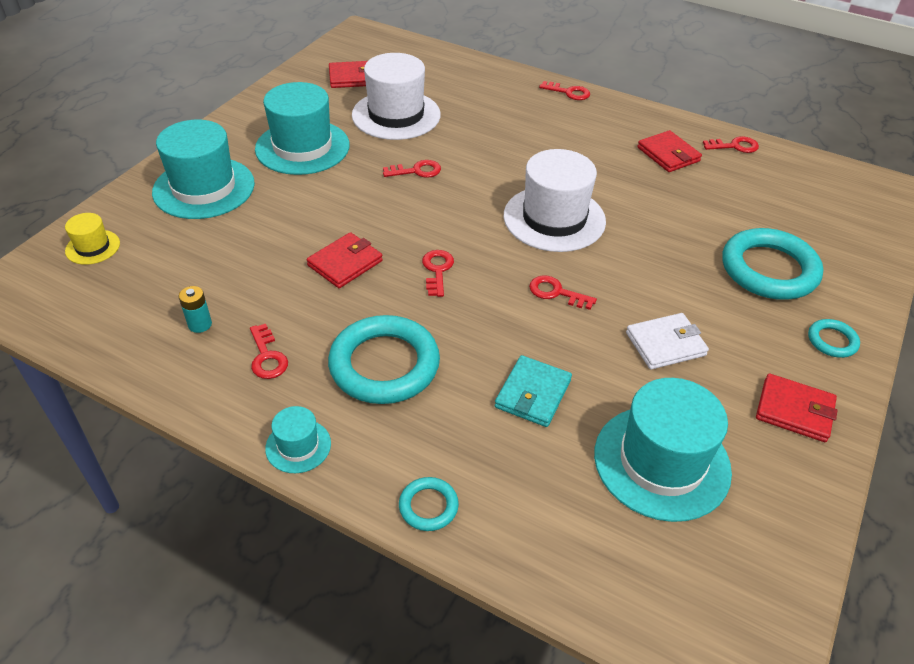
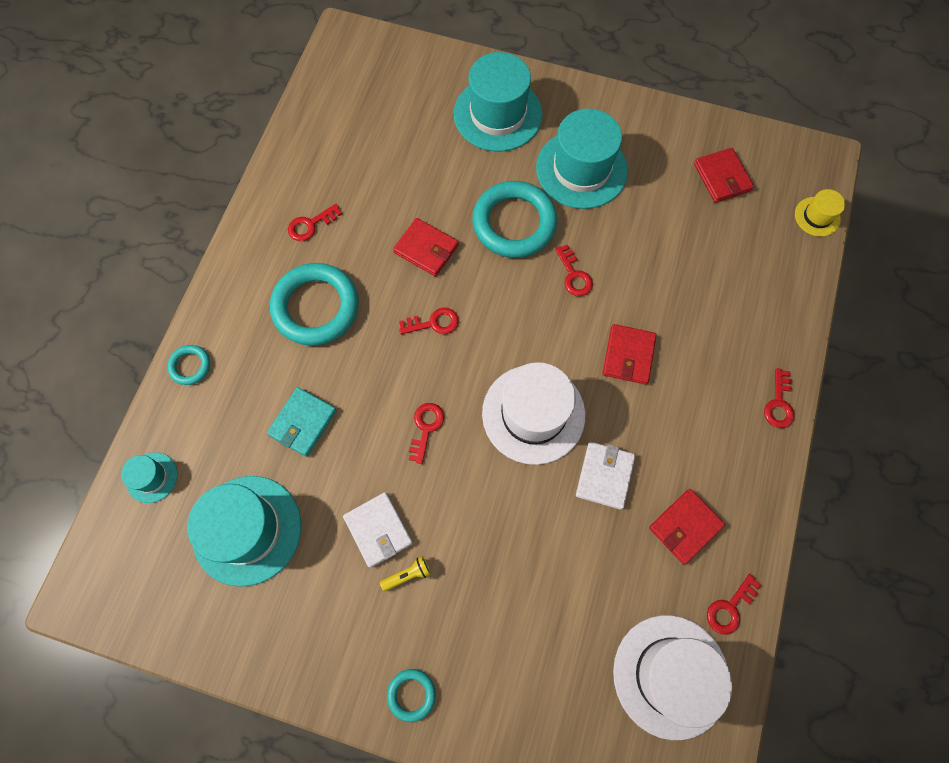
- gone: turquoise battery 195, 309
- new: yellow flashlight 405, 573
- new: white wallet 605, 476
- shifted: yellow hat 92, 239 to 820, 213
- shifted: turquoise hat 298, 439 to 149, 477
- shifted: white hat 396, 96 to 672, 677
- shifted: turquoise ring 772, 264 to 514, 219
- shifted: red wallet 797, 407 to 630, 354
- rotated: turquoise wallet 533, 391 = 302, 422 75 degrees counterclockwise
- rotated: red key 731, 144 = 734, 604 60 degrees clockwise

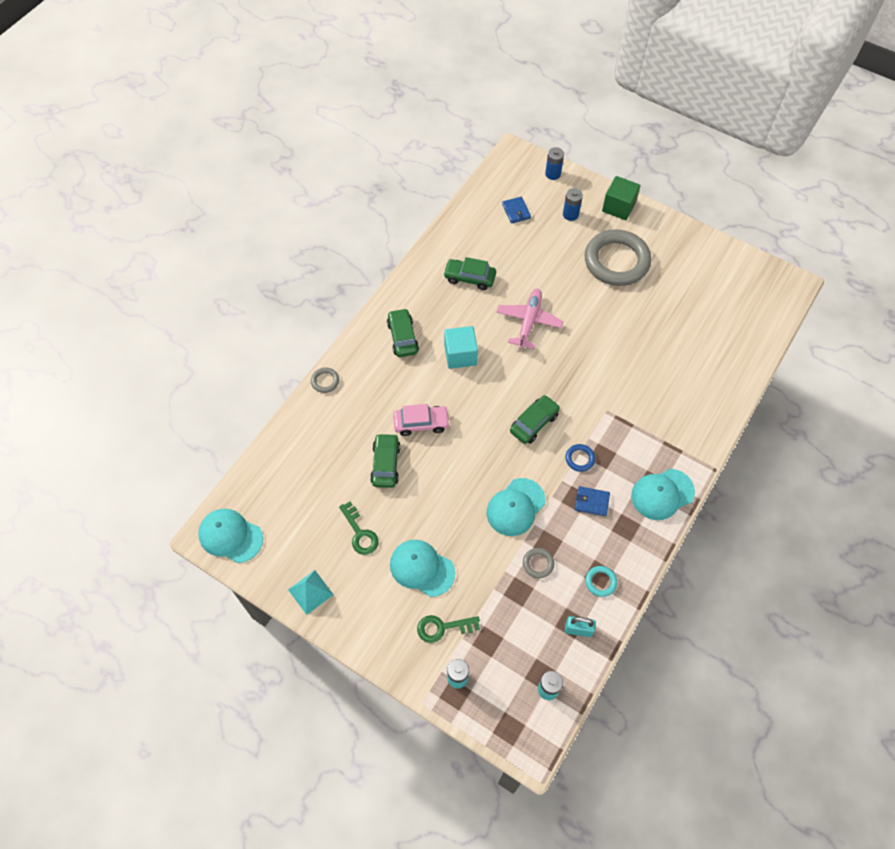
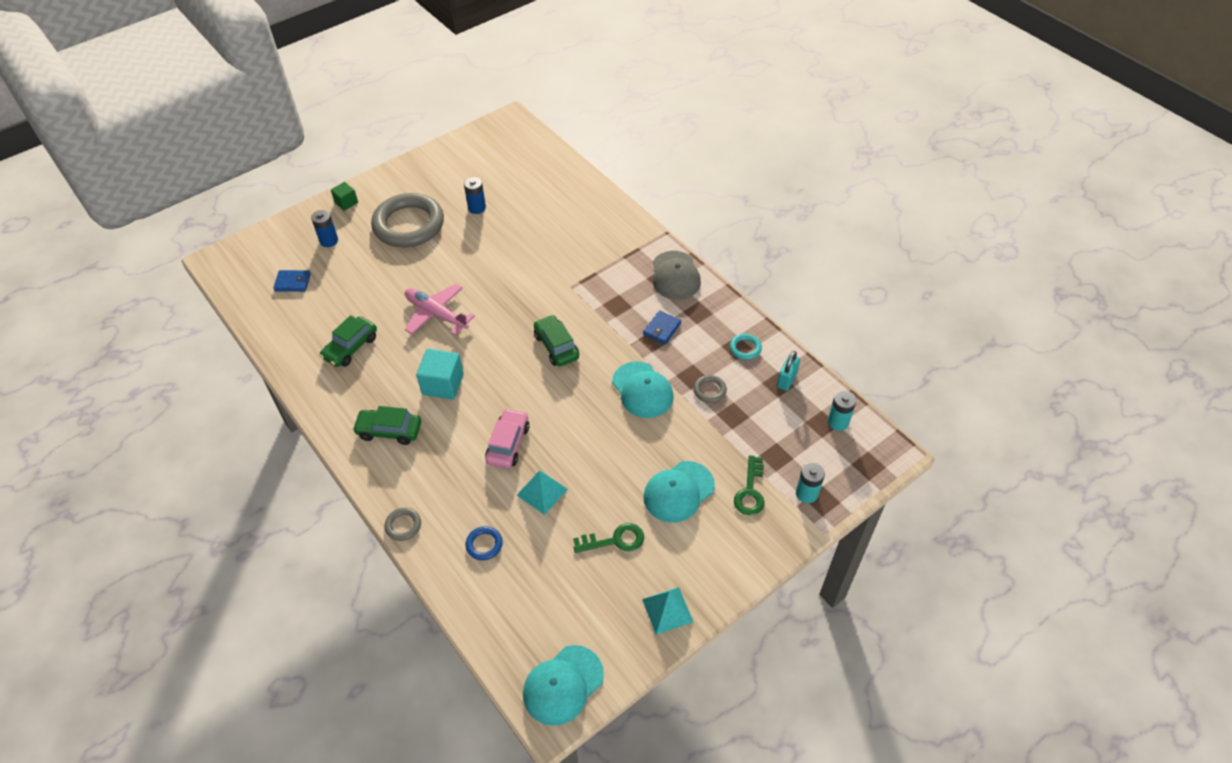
- shifted: blue battery 554, 163 to 475, 195
- shifted: blue ring 580, 458 to 484, 543
- swapped: green car 385, 460 to turquoise pyramid 542, 493
- repainted: turquoise cap 663, 494 to grey cap 677, 275
- scaled: green cube 621, 198 = 344, 196 x0.60

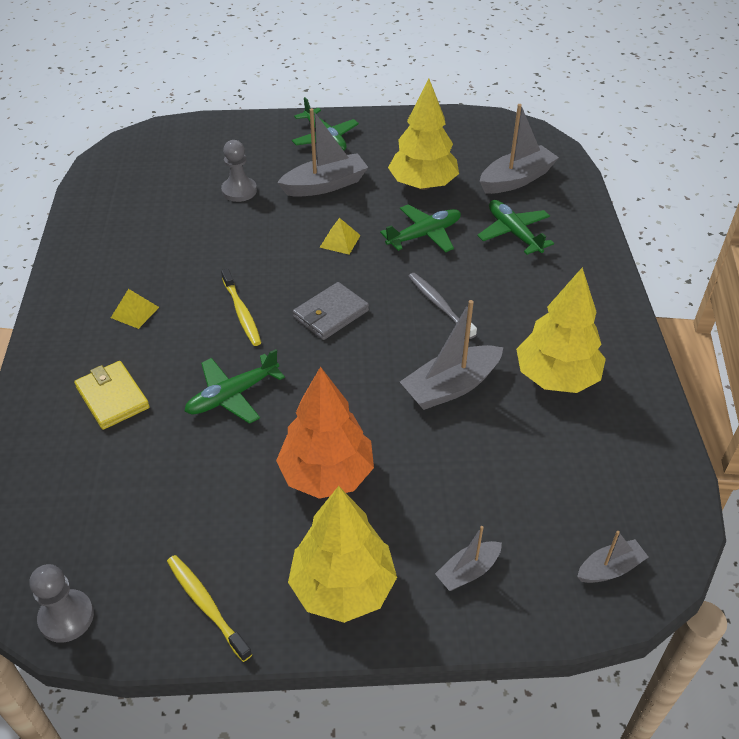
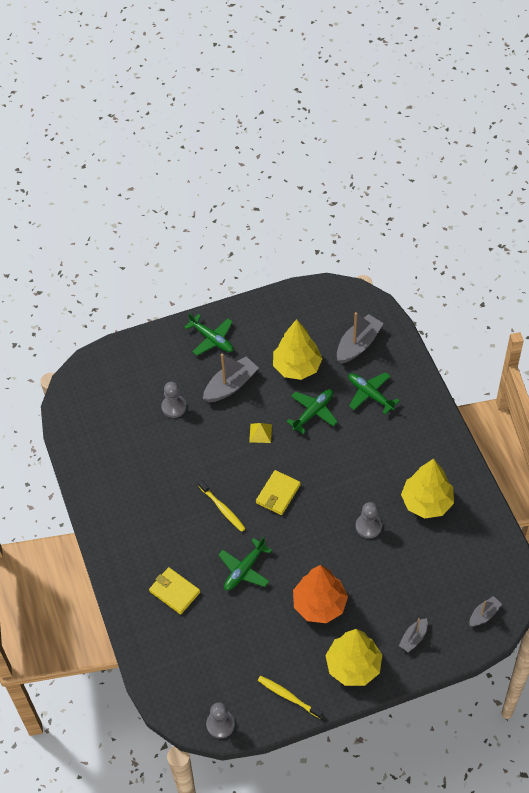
- gone: yellow pyramid 135, 309
- gone: grey toothbrush 442, 306
- swapped: grey boat 451, 355 to grey pawn 369, 520
- repainted: grey wallet 331, 311 to yellow wallet 278, 492

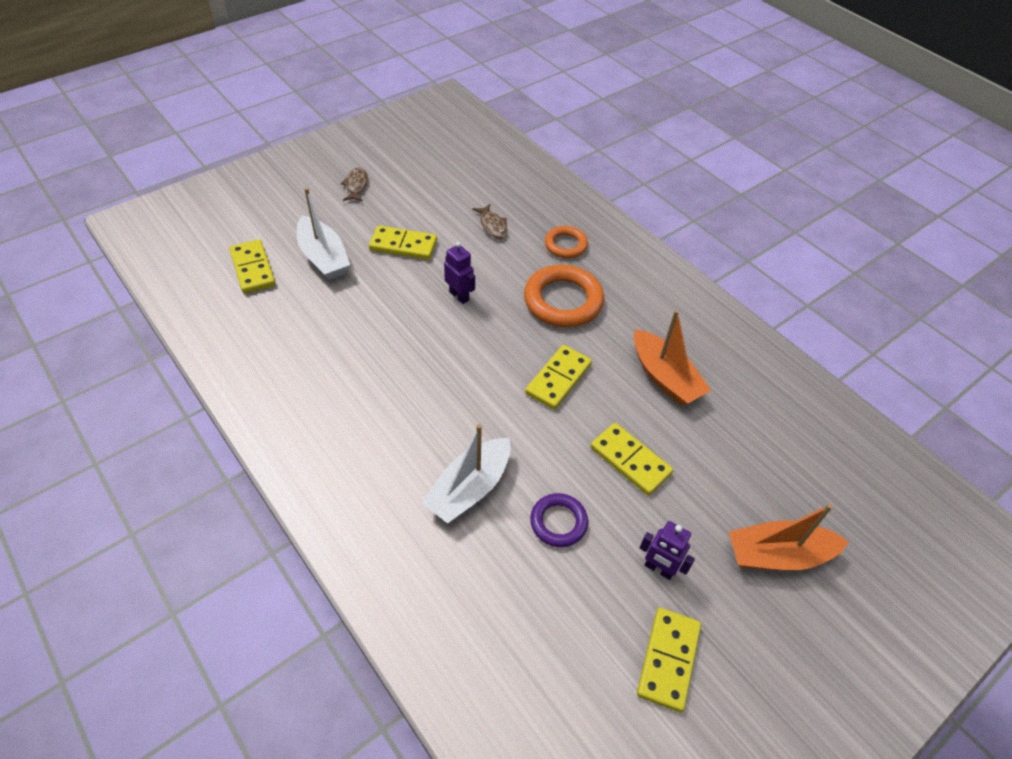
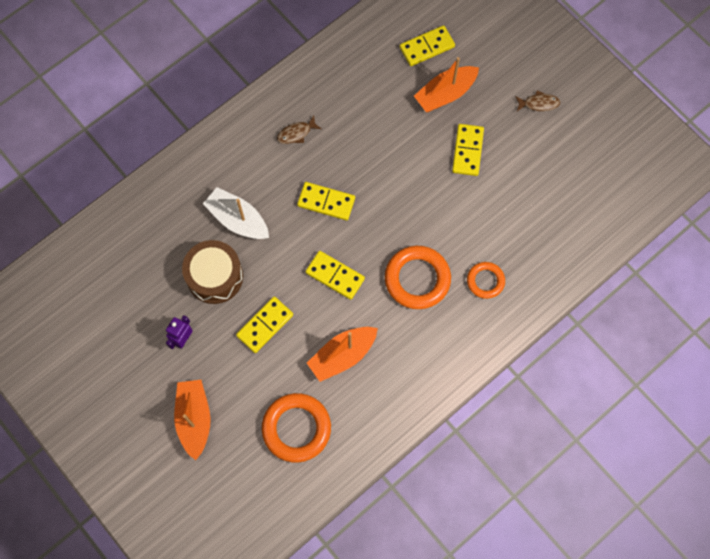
- gone: purple robot 459, 273
- new: orange ring 296, 428
- shifted: brown fish 489, 221 to 299, 130
- shifted: yellow domino 669, 660 to 326, 201
- swapped: purple ring 559, 520 to brown drum 212, 272
- repainted: white boat 323, 234 to orange boat 446, 84

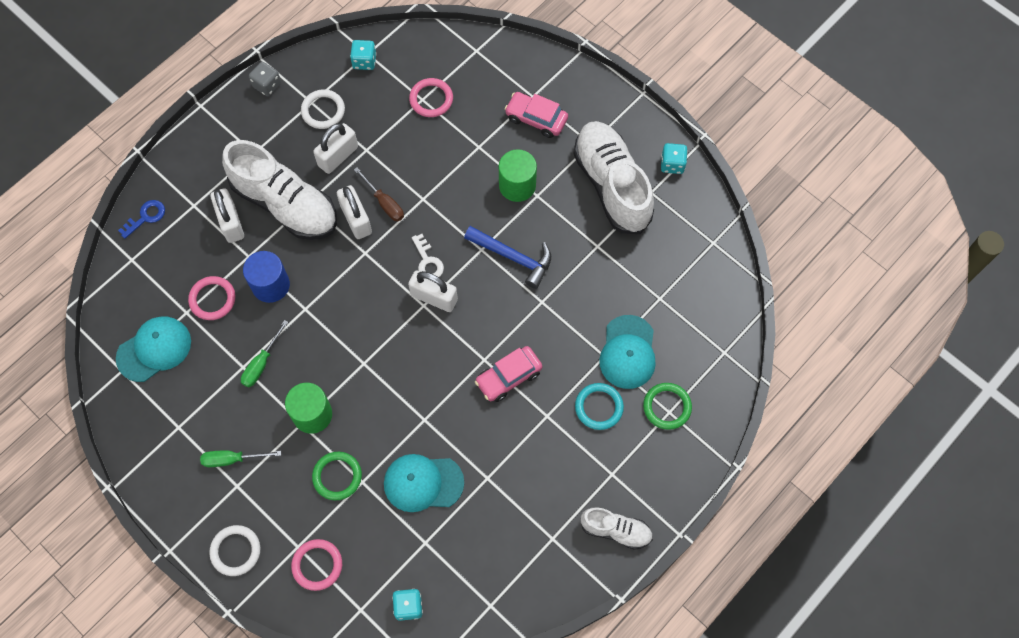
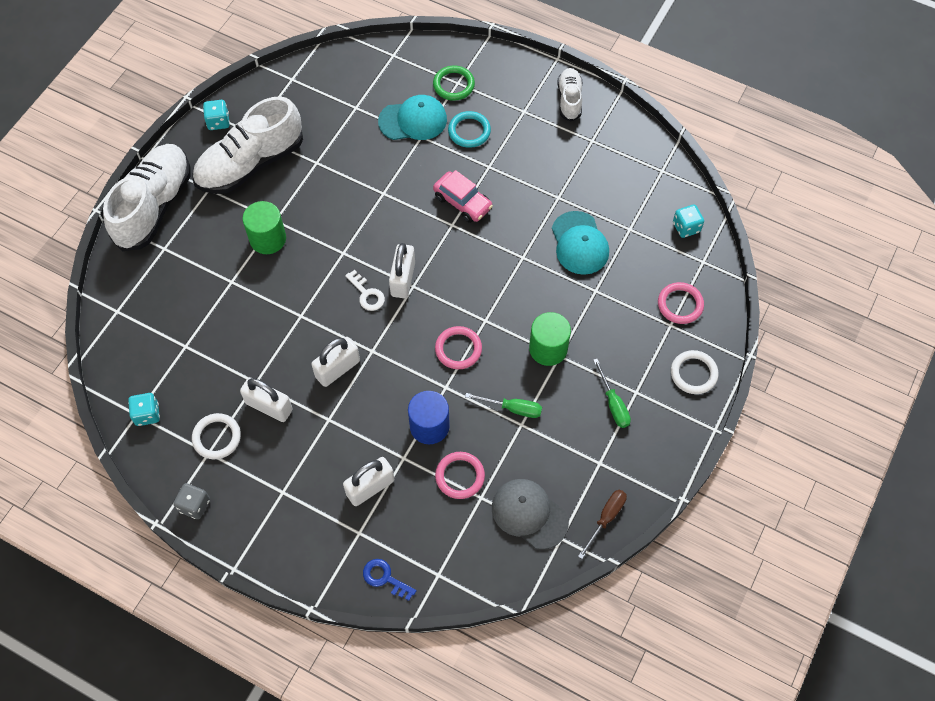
- gone: green ring 337, 476
- gone: blue hammer 507, 257
- gone: pink car 536, 115
- shifted: white shoe 279, 190 to 147, 197
- shifted: brown screwdriver 379, 194 to 602, 524
- shifted: pink ring 431, 97 to 458, 347
- repainted: turquoise cap 153, 349 to grey cap 530, 514
- rotated: white key 428, 255 = 365, 290 90 degrees clockwise

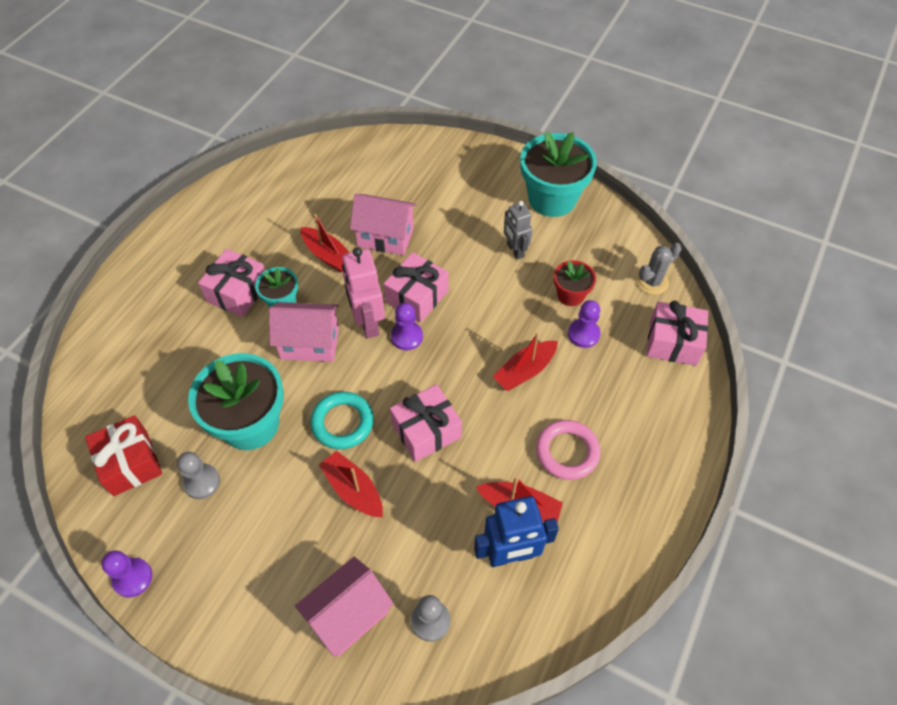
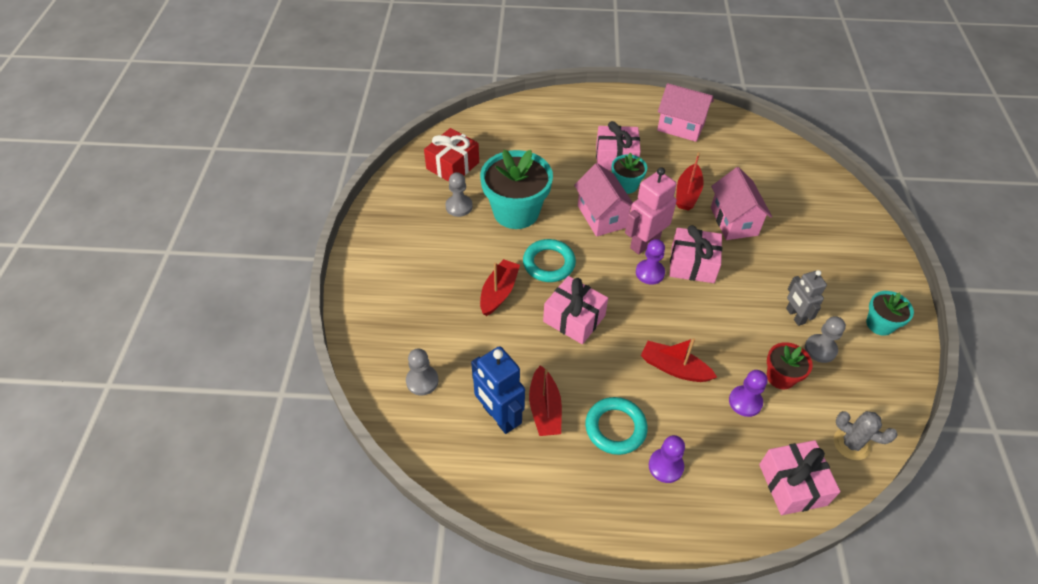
- new: grey pawn 825, 339
- shifted: purple pawn 126, 574 to 667, 459
- shifted: pink house 344, 607 to 685, 112
- repainted: pink ring 568, 450 to turquoise ring 616, 426
- rotated: grey robot 518, 230 = 806, 298 60 degrees counterclockwise
- scaled: turquoise flower pot 558, 174 = 890, 313 x0.52

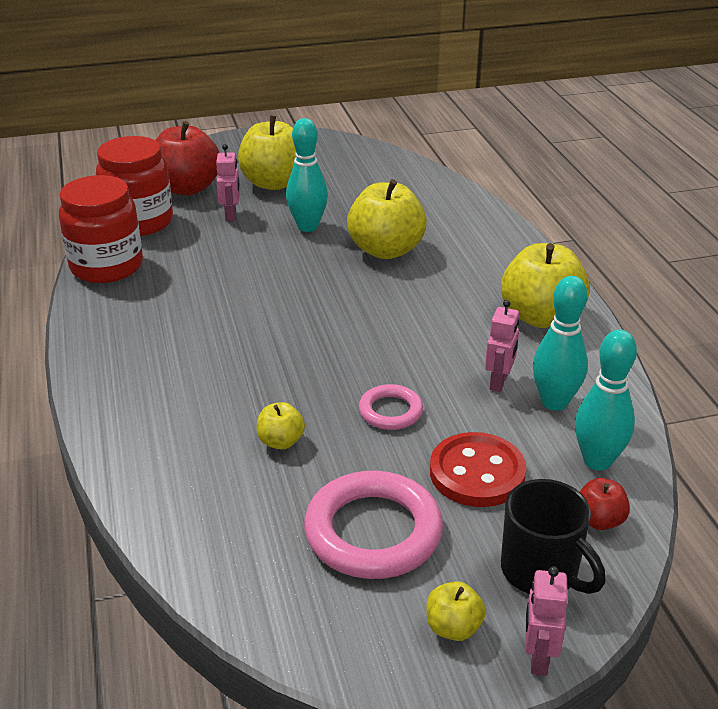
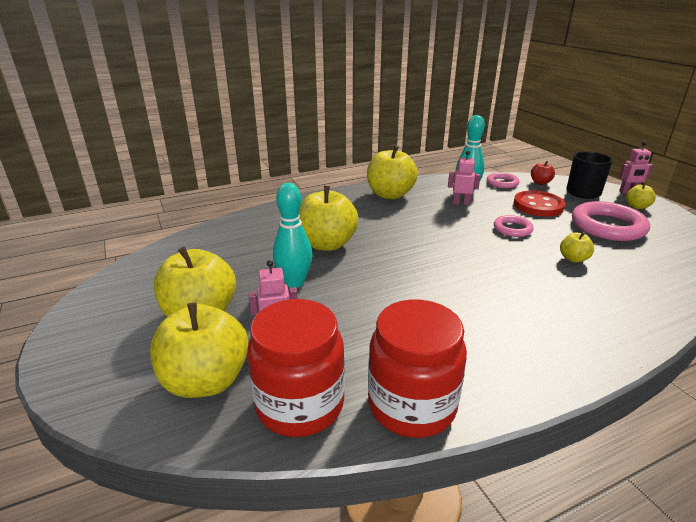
- swapped: turquoise bowling pin 606, 400 to pink ring 503, 180
- repainted: red apple 188, 158 to yellow apple 199, 350

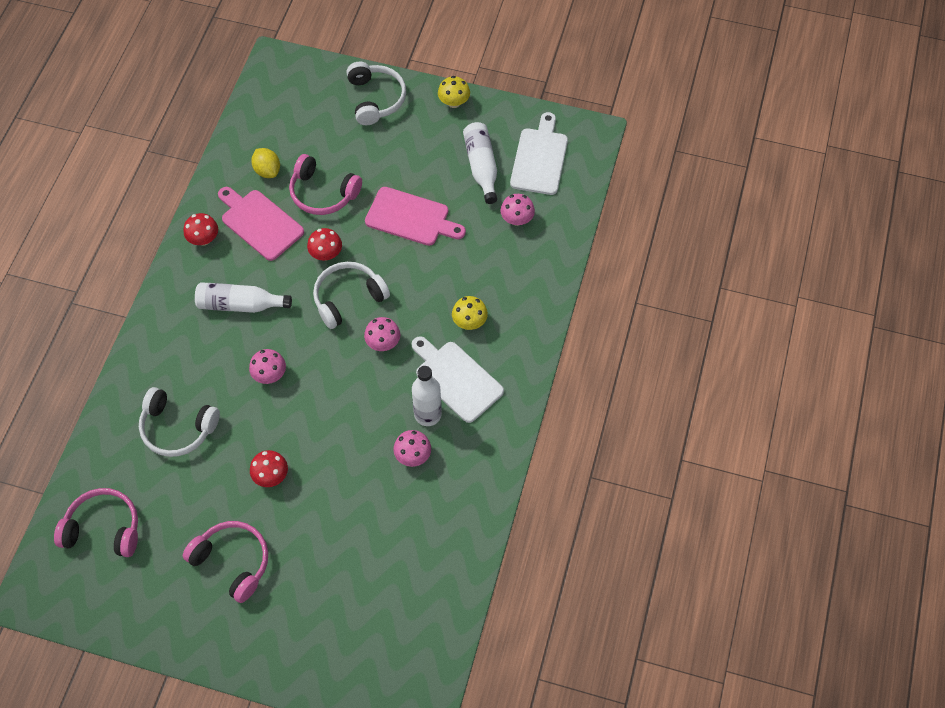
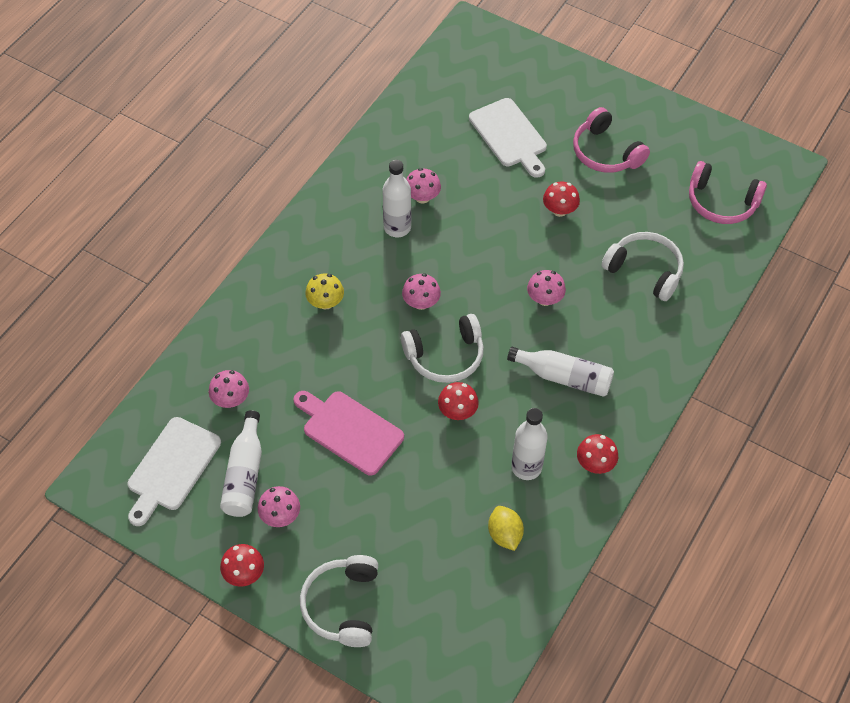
- gone: pink headphones 325, 184
- new: pink mushroom 279, 506
- shifted: white cutting board 458, 379 to 508, 138
- swapped: pink cutting board 261, 224 to white bottle 529, 444
- repainted: yellow mushroom 454, 92 to red mushroom 242, 565

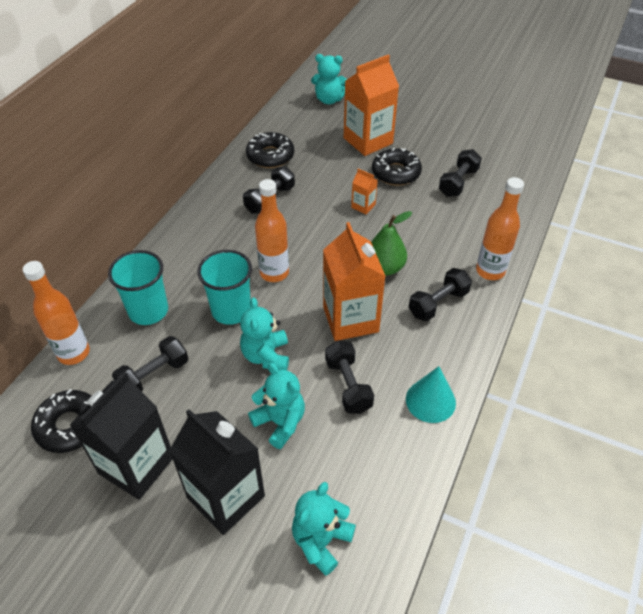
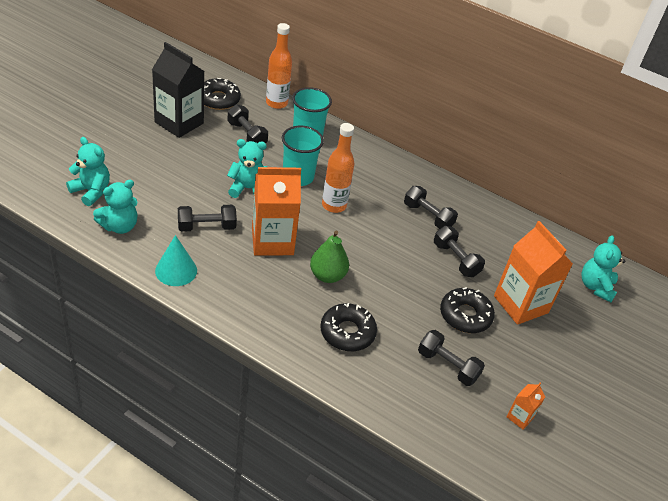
- gone: black carton 217, 472
- gone: orange bottle 500, 228
- shifted: black donut 270, 150 to 348, 327
- shifted: turquoise teddy bear 276, 406 to 115, 207
- shifted: orange carton 364, 191 to 525, 406
- shifted: black dumbbell 440, 294 to 459, 251

